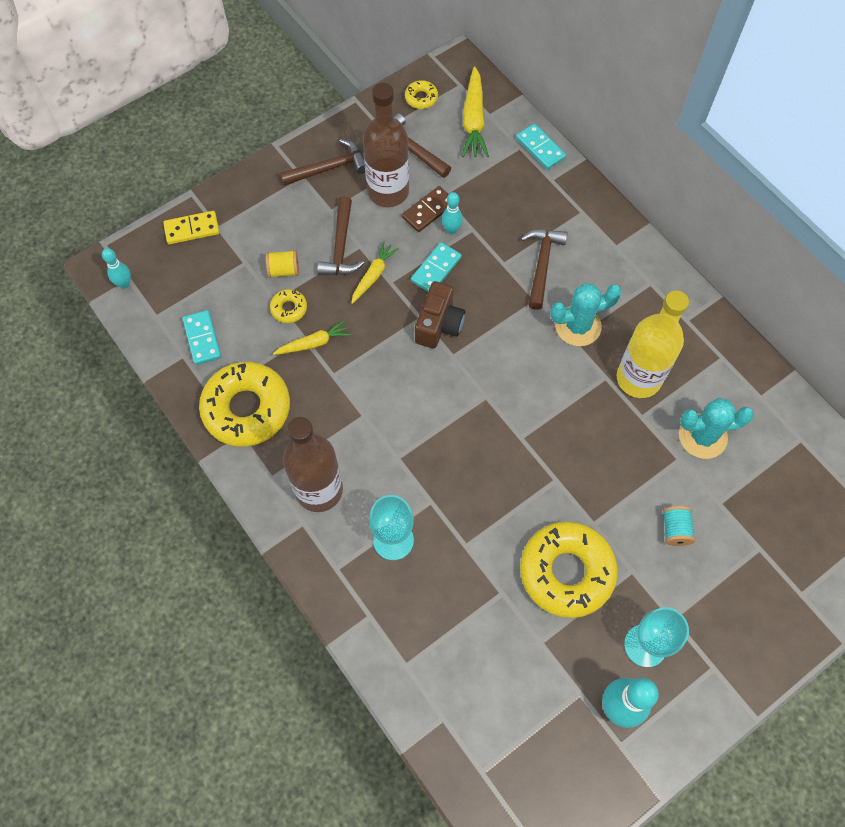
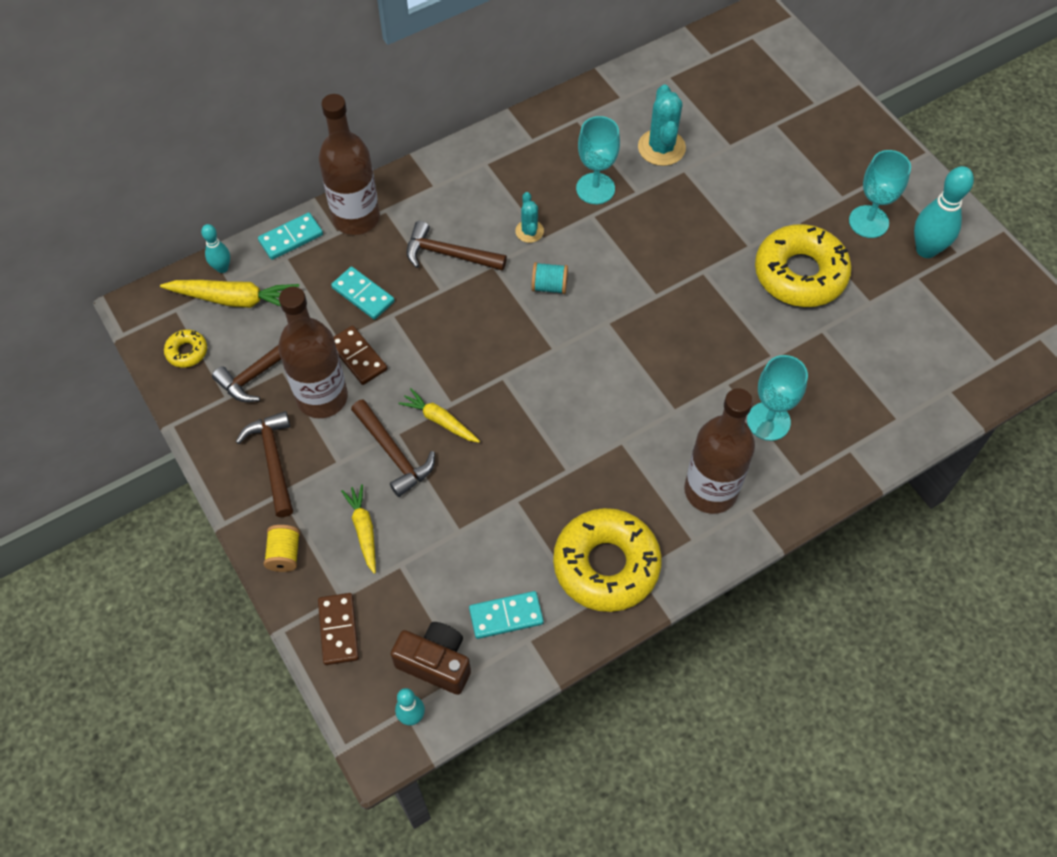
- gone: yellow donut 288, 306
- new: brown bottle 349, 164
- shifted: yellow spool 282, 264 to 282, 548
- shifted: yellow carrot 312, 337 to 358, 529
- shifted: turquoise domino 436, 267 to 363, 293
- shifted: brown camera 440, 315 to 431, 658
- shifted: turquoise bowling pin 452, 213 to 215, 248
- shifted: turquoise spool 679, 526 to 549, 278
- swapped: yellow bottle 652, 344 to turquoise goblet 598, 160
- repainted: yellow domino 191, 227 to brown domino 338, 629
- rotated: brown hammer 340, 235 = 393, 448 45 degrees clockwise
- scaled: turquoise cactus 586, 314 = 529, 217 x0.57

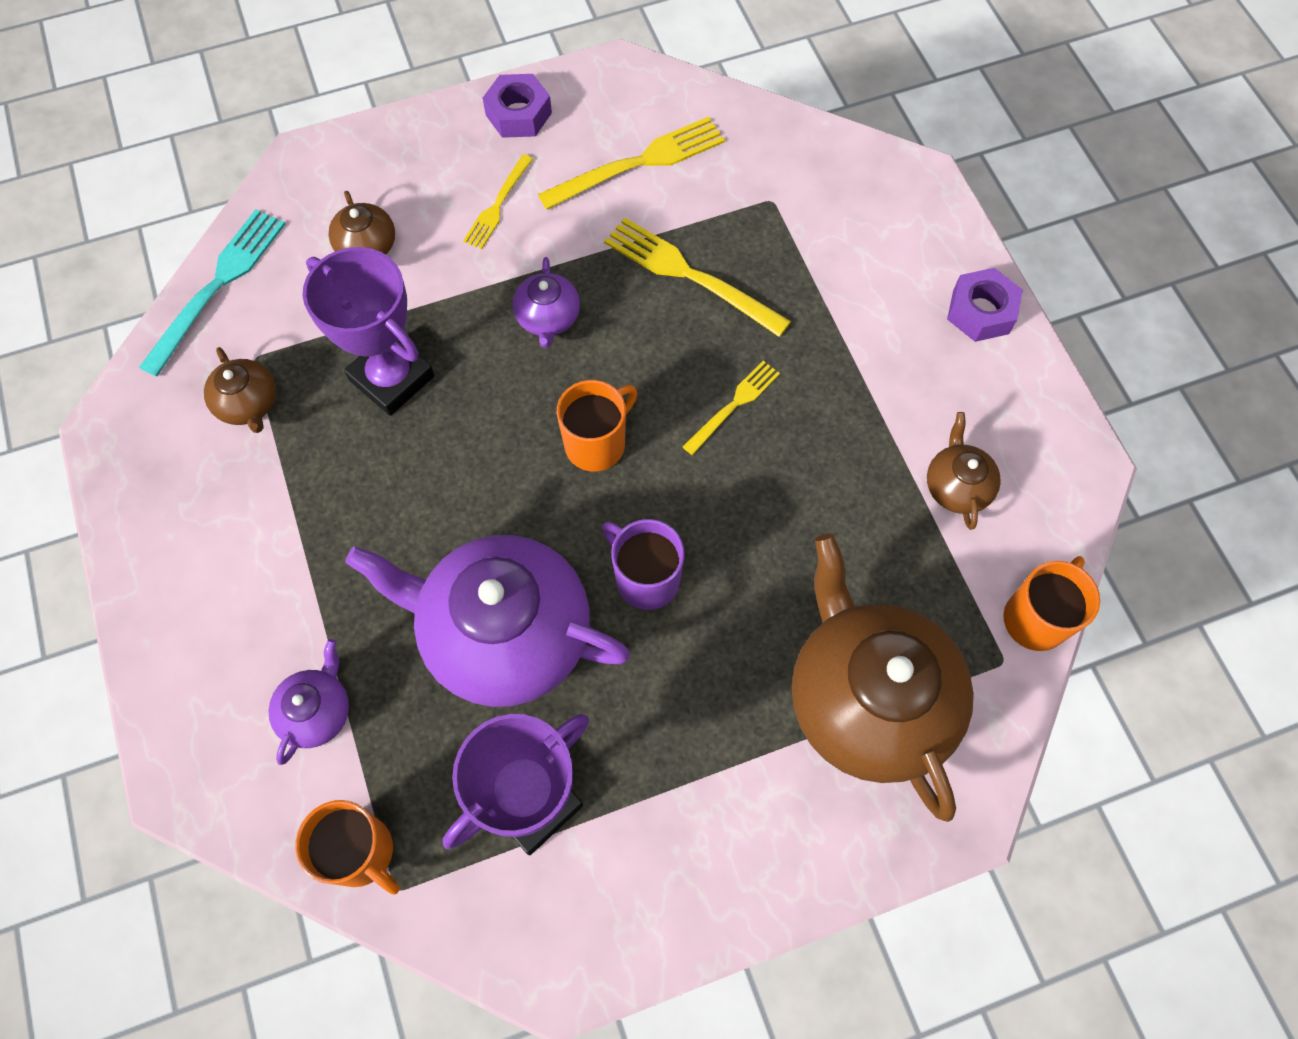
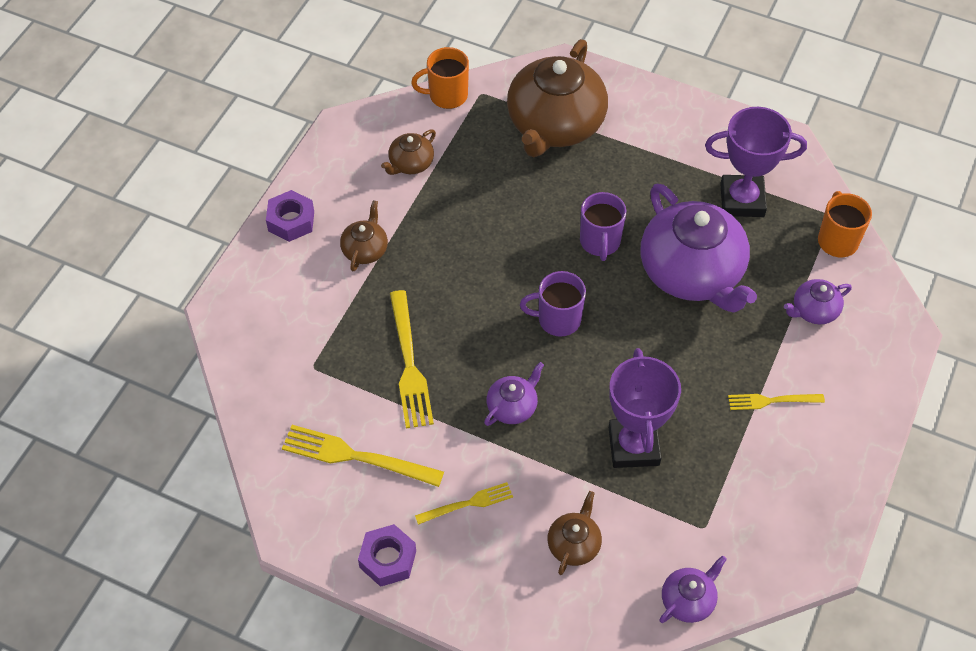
- shifted: brown teapot 240, 390 to 364, 236
- shifted: yellow fork 731, 408 to 776, 402
- swapped: turquoise fork 212, 293 to purple teapot 693, 589
- repainted: orange mug 597, 426 to purple mug 553, 304

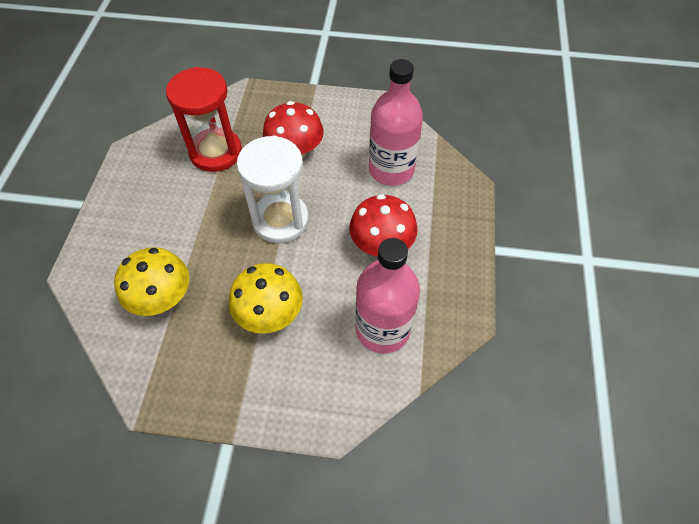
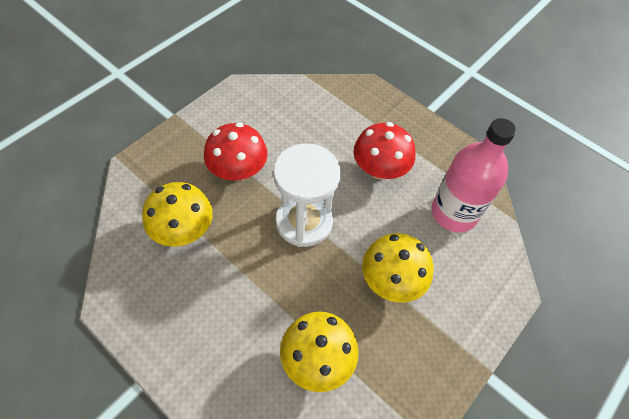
- gone: pink bottle 396, 122
- swapped: red hourglass 204, 119 to yellow mushroom 177, 214

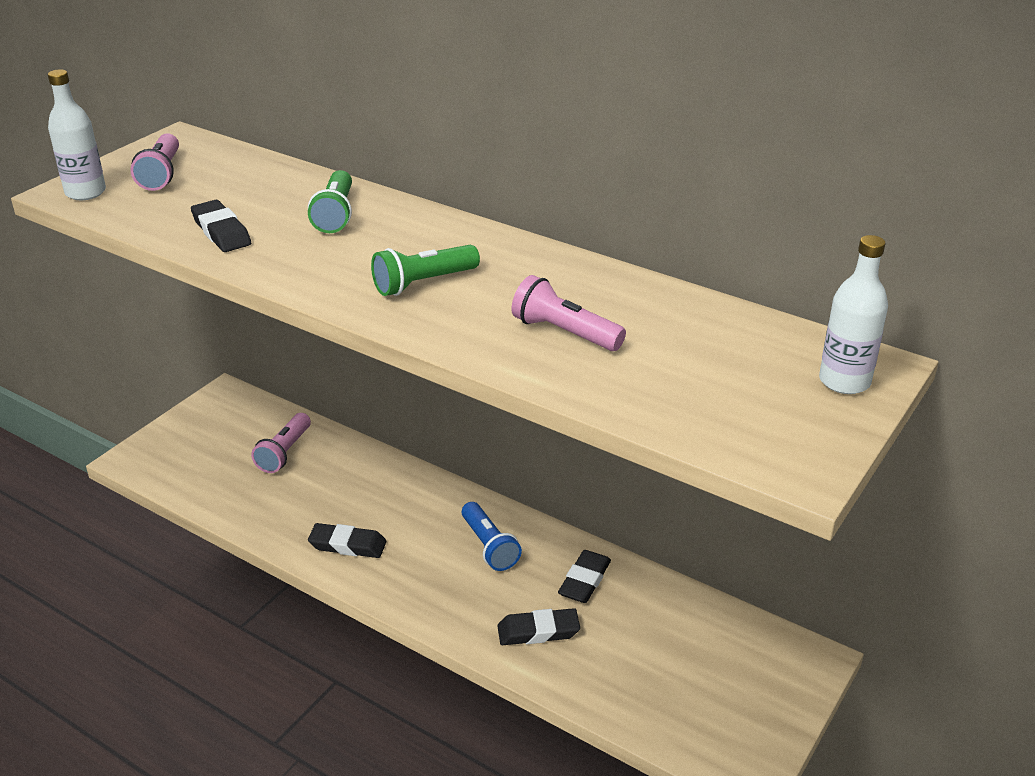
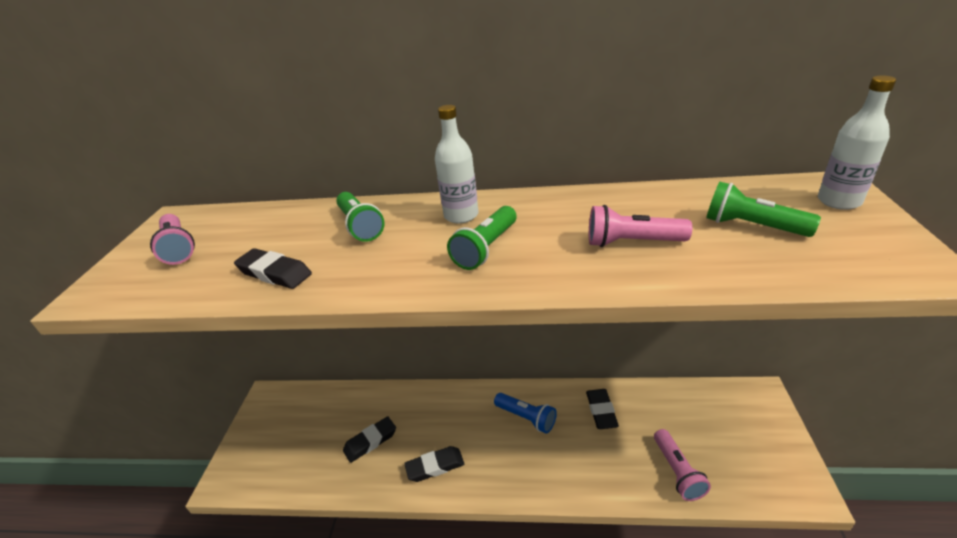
- new: green flashlight 763, 209
- shifted: white bottle 77, 134 to 457, 164
- shifted: pink flashlight 281, 443 to 682, 465
- shifted: black eraser 538, 626 to 369, 439

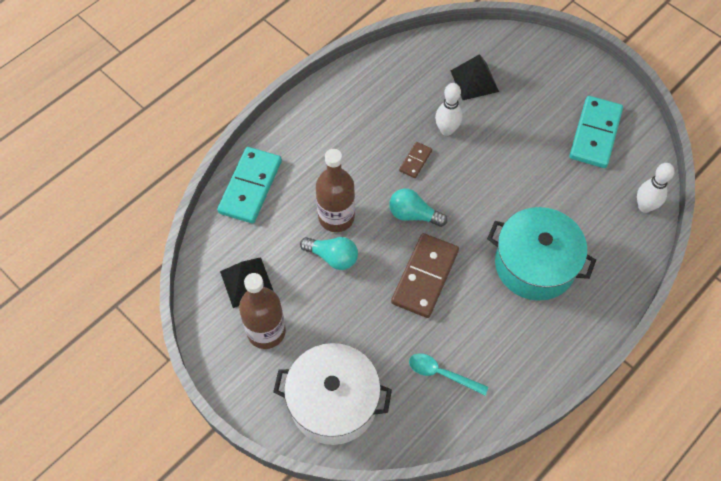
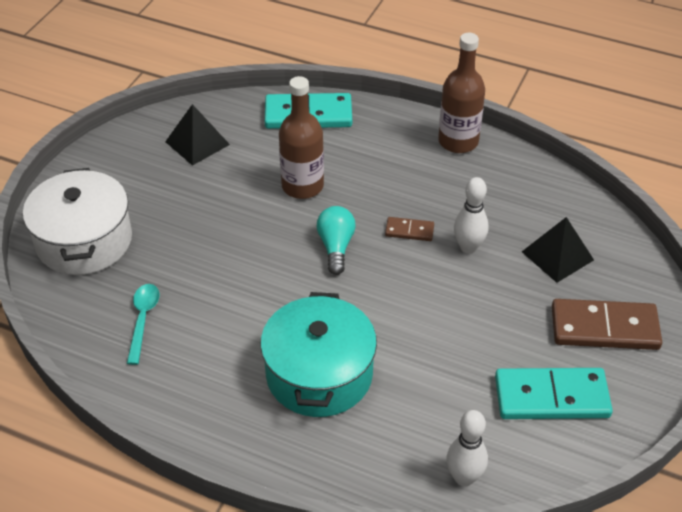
- gone: turquoise light bulb 329, 253
- shifted: brown bottle 262, 311 to 461, 93
- shifted: brown domino 425, 275 to 607, 324

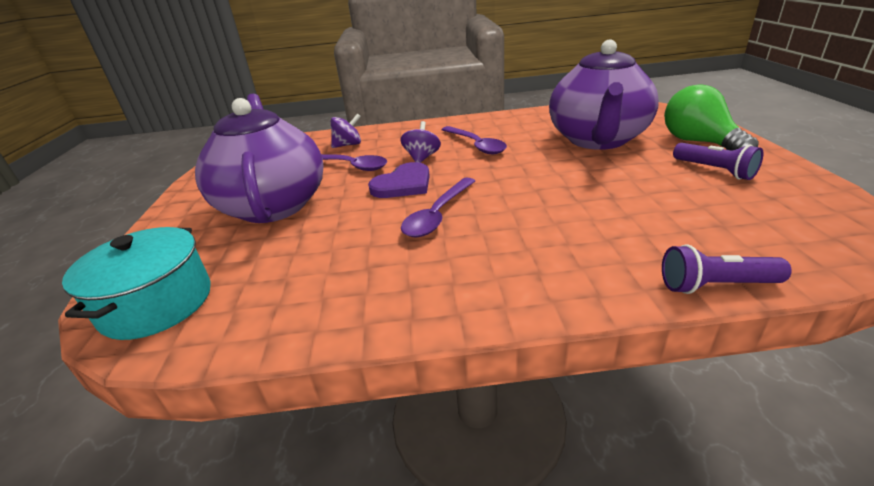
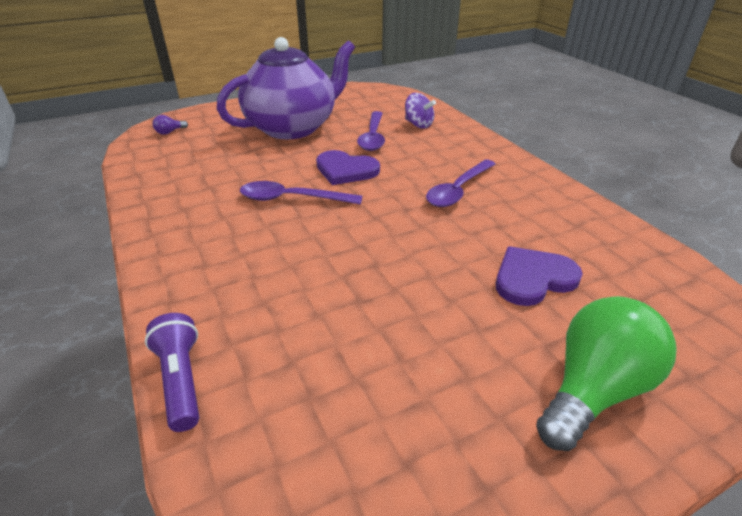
- gone: purple spinning top 420, 142
- gone: purple flashlight 718, 161
- swapped: turquoise pot 136, 283 to purple light bulb 170, 125
- swapped: purple teapot 604, 95 to purple heart 539, 276

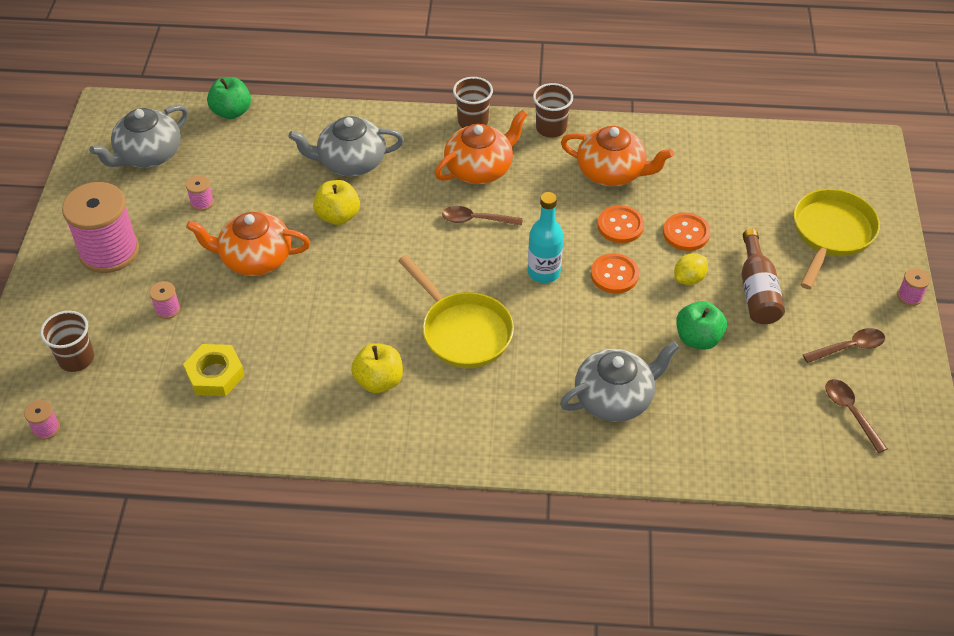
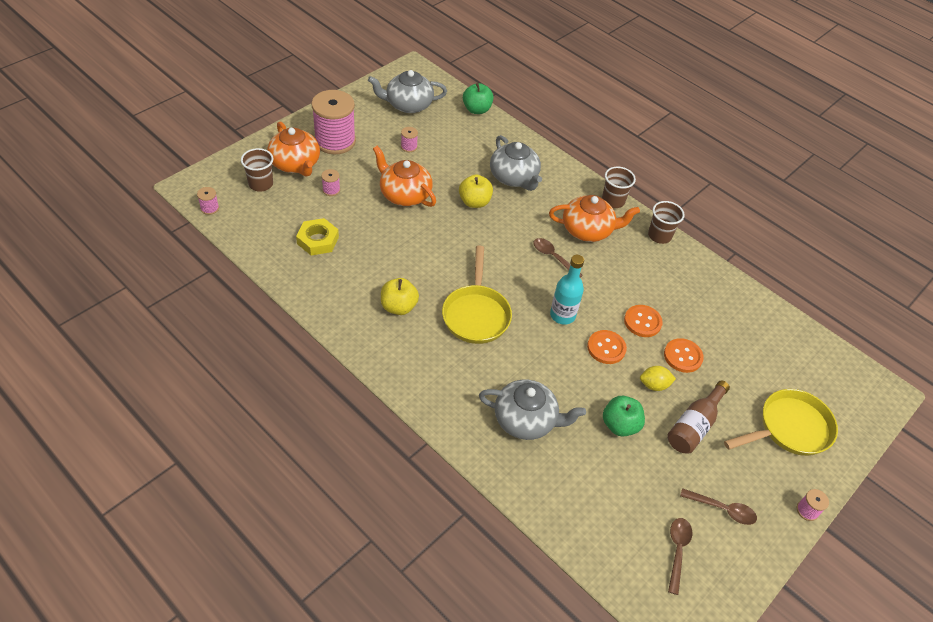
- shifted: orange teapot 617, 156 to 293, 148
- rotated: grey teapot 346, 146 = 516, 163 150 degrees counterclockwise

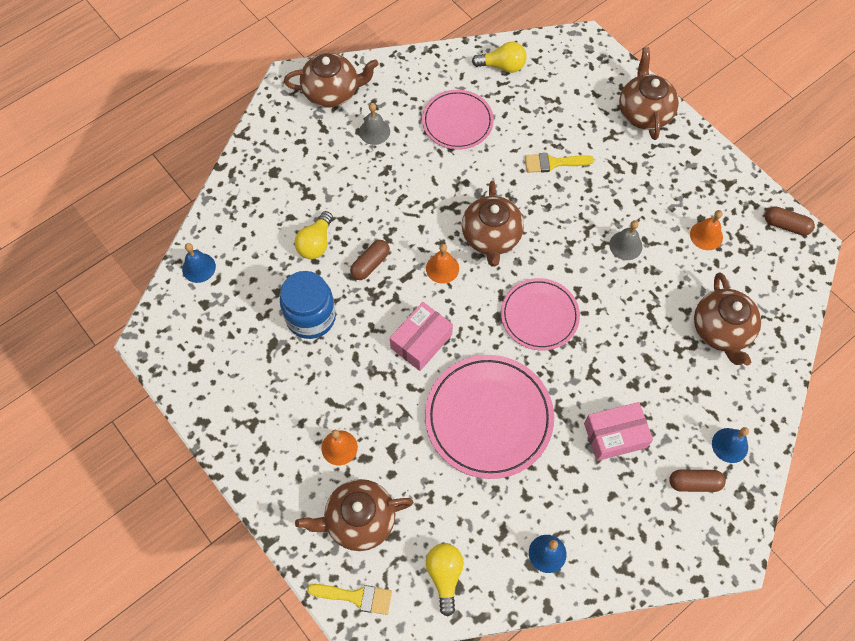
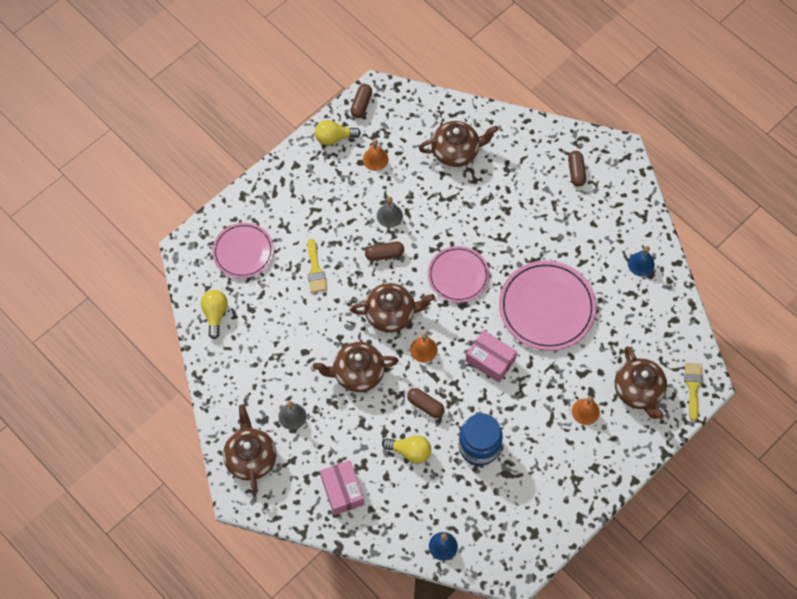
- gone: blue bell 730, 445
- new: brown capsule 384, 251
- shifted: pink plate 458, 120 to 243, 250
- shifted: yellow light bulb 445, 580 to 338, 132
- shifted: pink box 618, 431 to 342, 487
- shifted: brown teapot 649, 93 to 356, 367

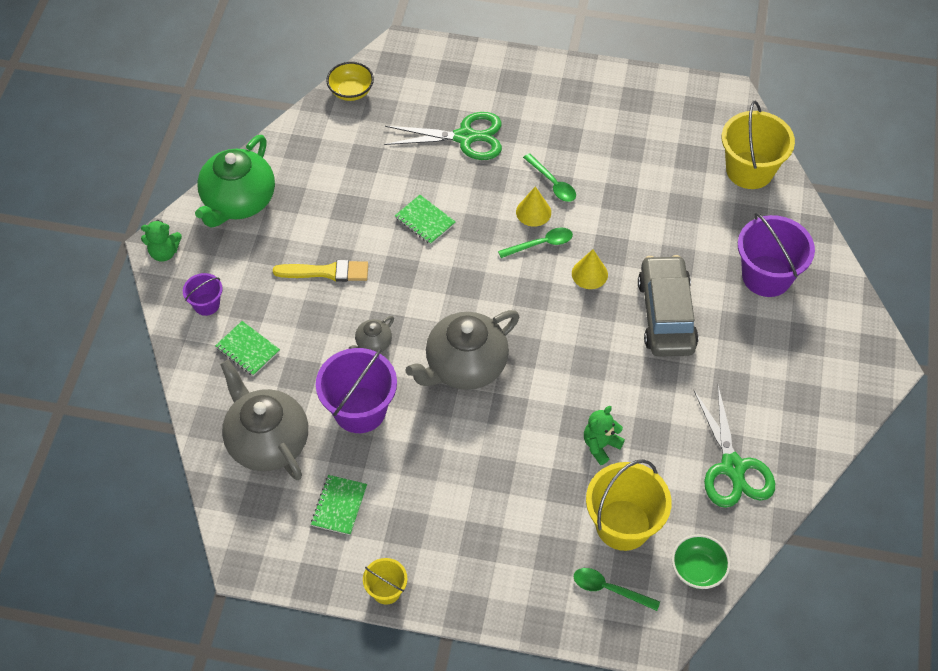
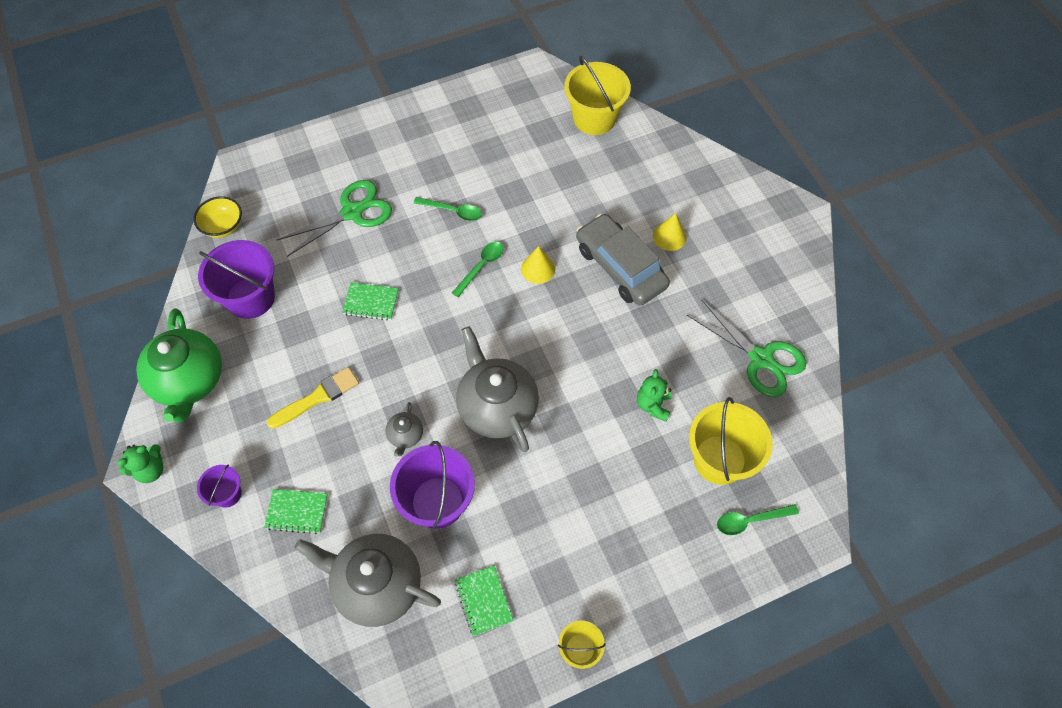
- gone: green bowl 701, 561
- shifted: yellow cone 533, 206 to 670, 232
- shifted: purple bucket 776, 254 to 236, 279
- rotated: grey teapot 462, 350 = 497, 389 135 degrees clockwise

